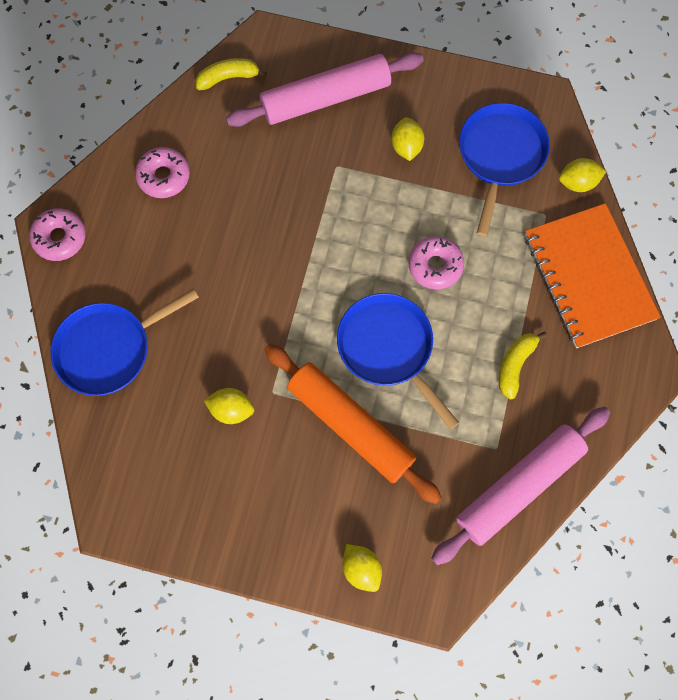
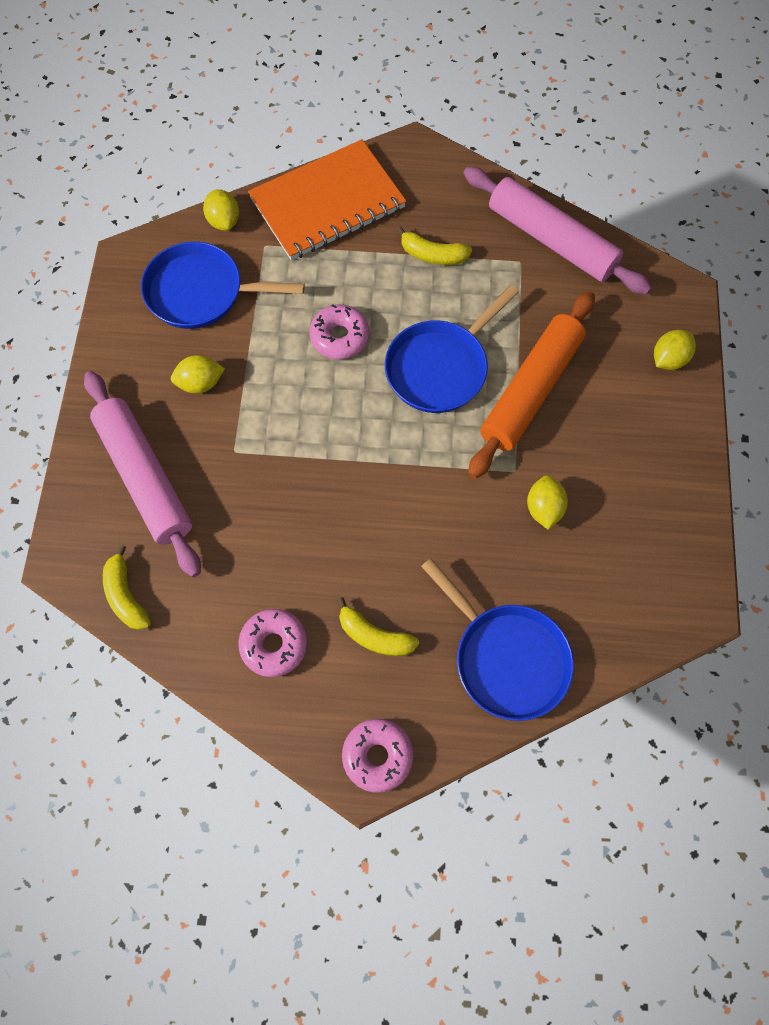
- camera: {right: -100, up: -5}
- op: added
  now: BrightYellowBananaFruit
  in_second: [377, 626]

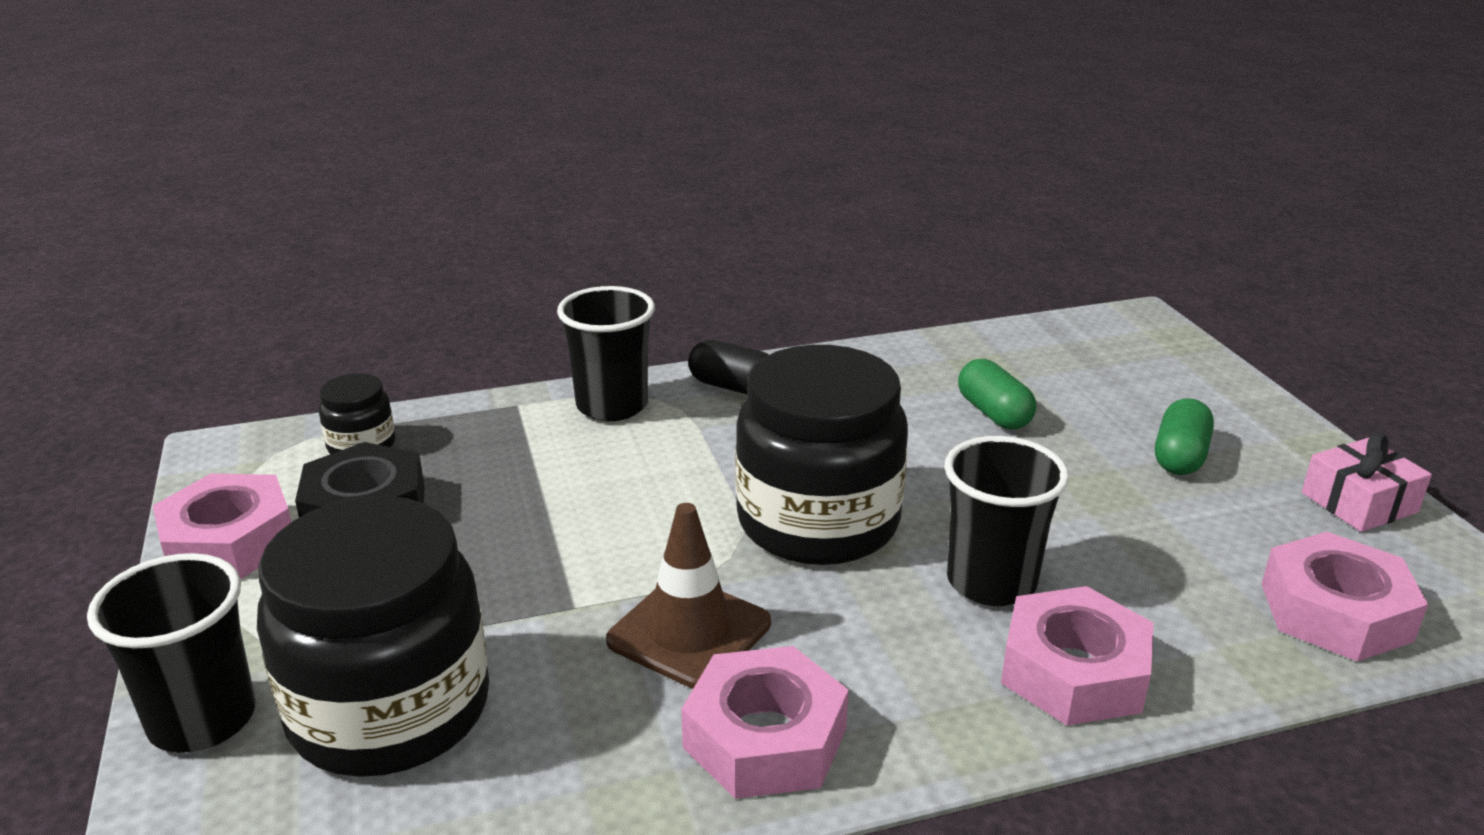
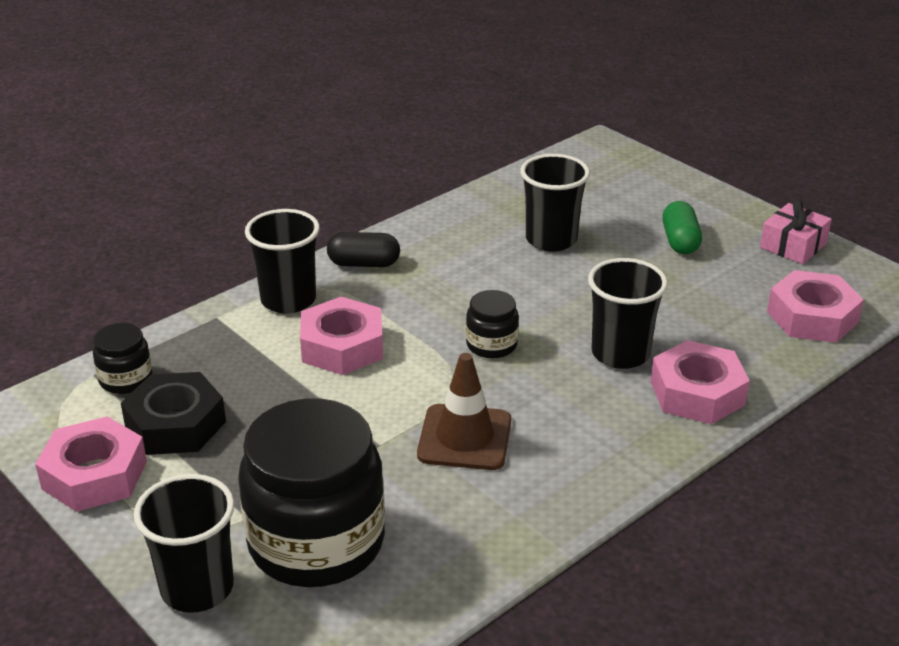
- camera: {right: -25, up: 5}
- op: moved
  was: RosePinkHexagonNut
  in_first: [765, 722]
  in_second: [341, 336]
- op: resized
  was: EbonyJamJar
  in_first: [821, 455]
  in_second: [492, 324]
  ratio: 0.45
- op: replaced
  was: EmeraldPill
  now: EbonyTumbler
  in_first: [997, 394]
  in_second: [555, 203]

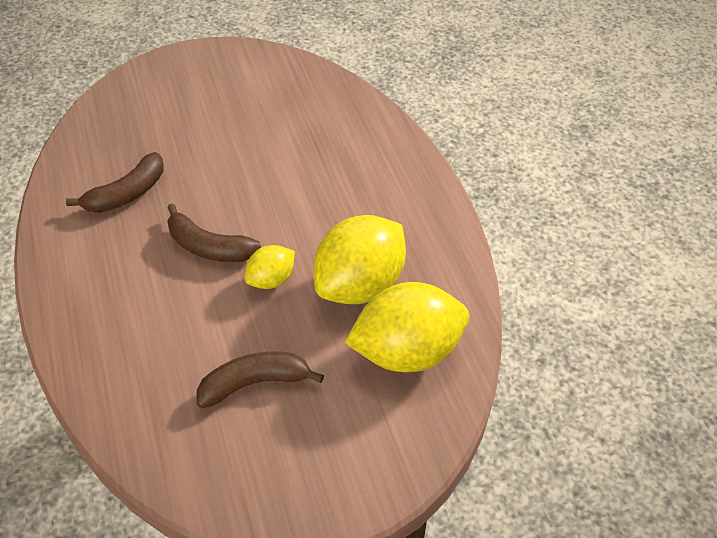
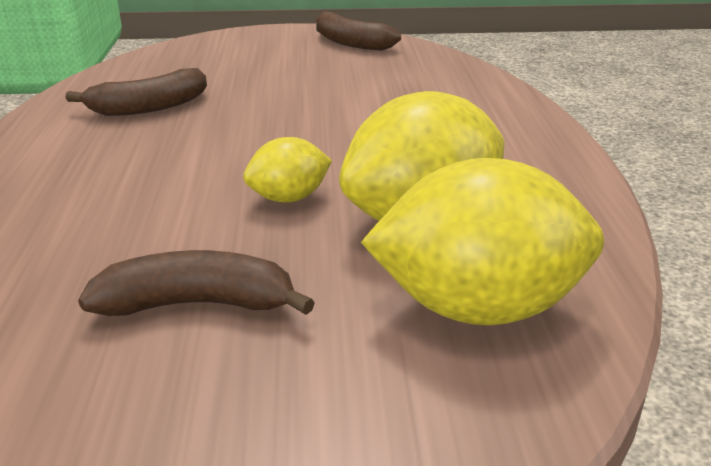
- camera: {right: 15, up: -20}
- op: moved
  was: BrownBananaFruit
  in_first: [214, 233]
  in_second: [358, 31]

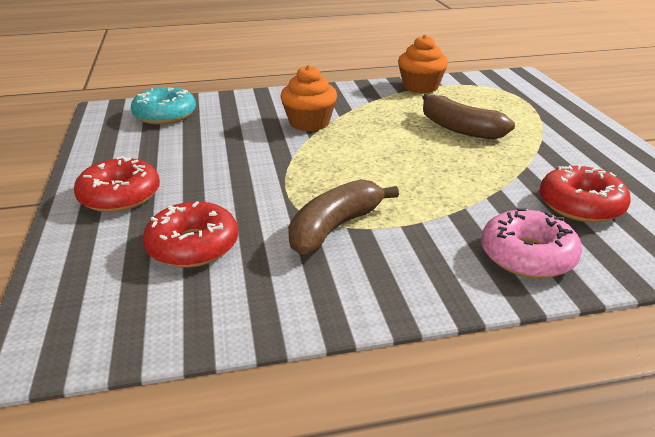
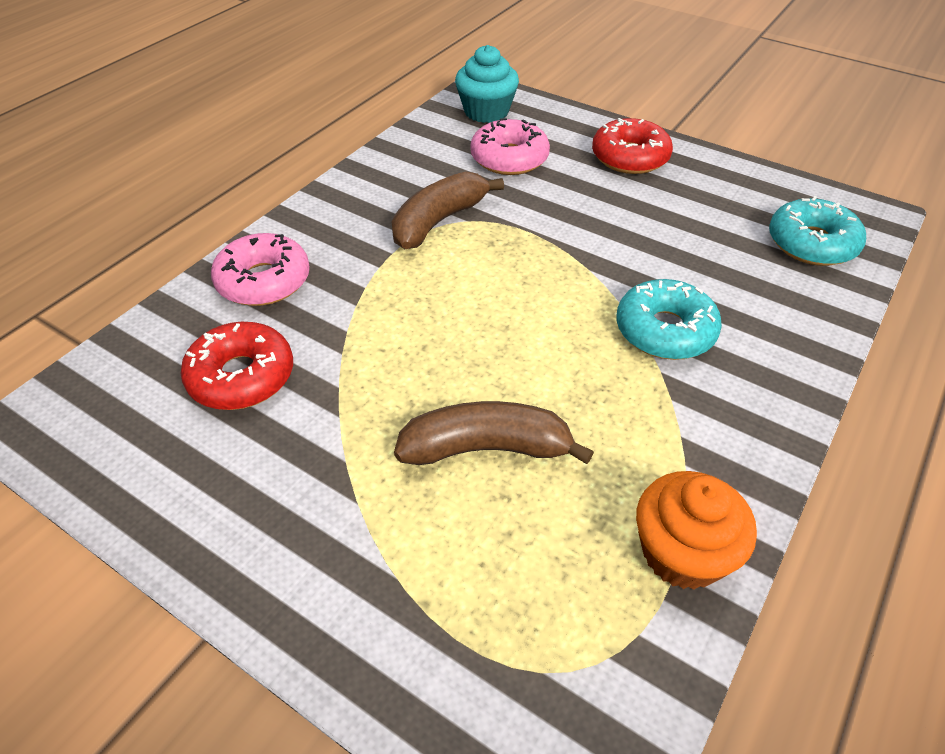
- camera: {right: 135, up: 15}
- op: recoloured
  was: ScarletGlazedDonut
  now: RosePinkGlazedDonut
  in_first: [190, 234]
  in_second: [510, 146]
- op: replaced
  was: OrangeCupcake
  now: TurquoiseGlazedDonut
  in_first: [309, 98]
  in_second: [669, 319]
- op: turned
  was: BrownBananaFruit
  in_first: [343, 217]
  in_second: [447, 210]
  clockwise: -135
- op: added
  now: TurquoiseCupcake
  in_second: [487, 84]

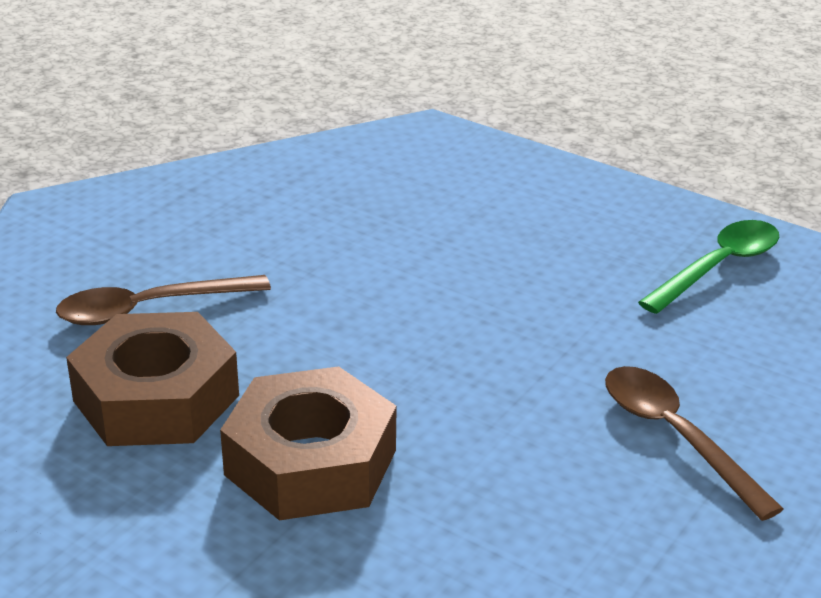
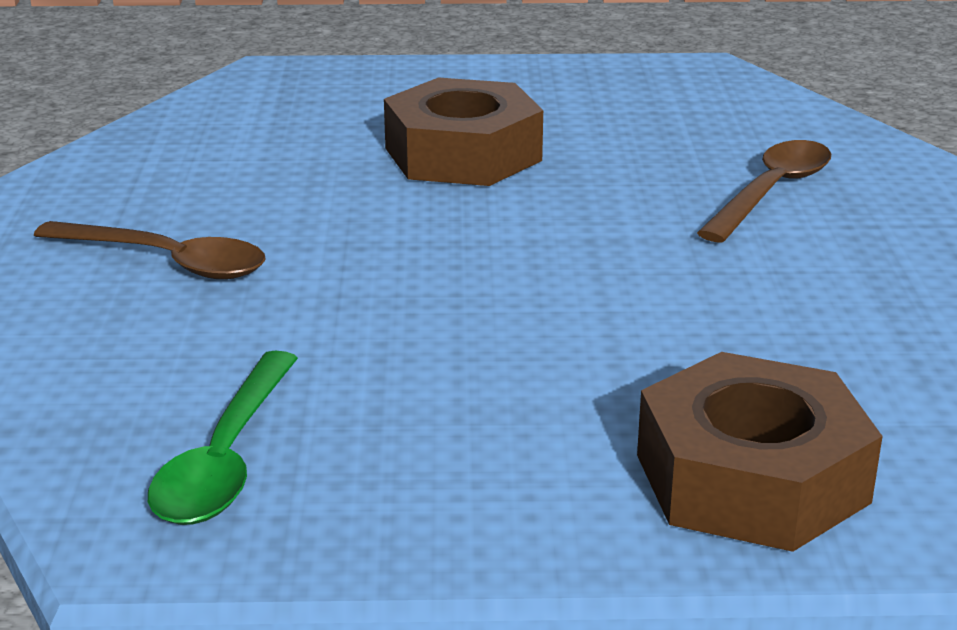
- camera: {right: 145, up: -5}
- op: moved
  was: BrownHexagonNut
  in_first: [152, 379]
  in_second: [760, 452]

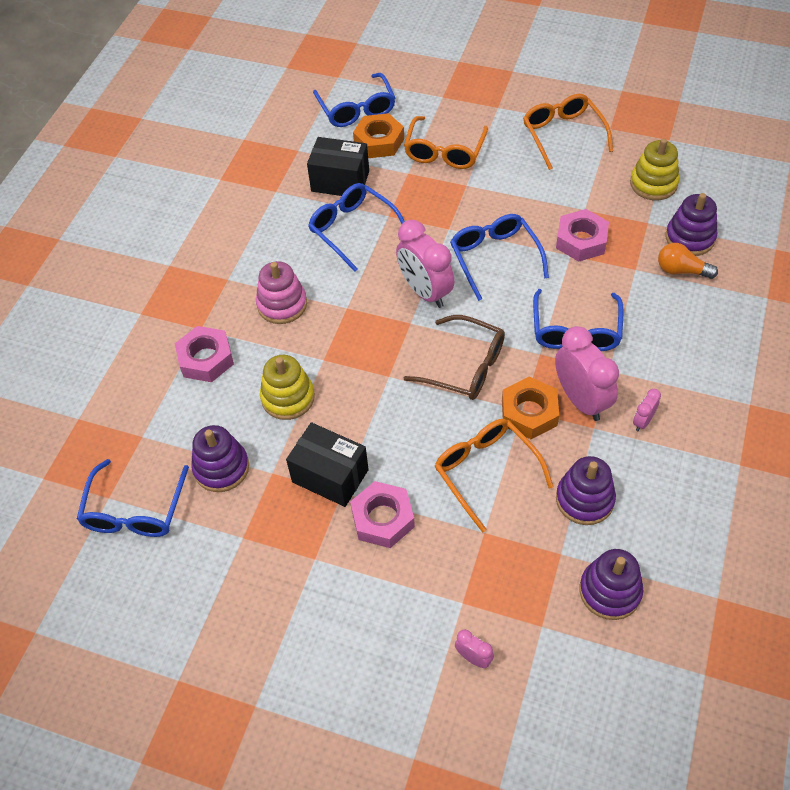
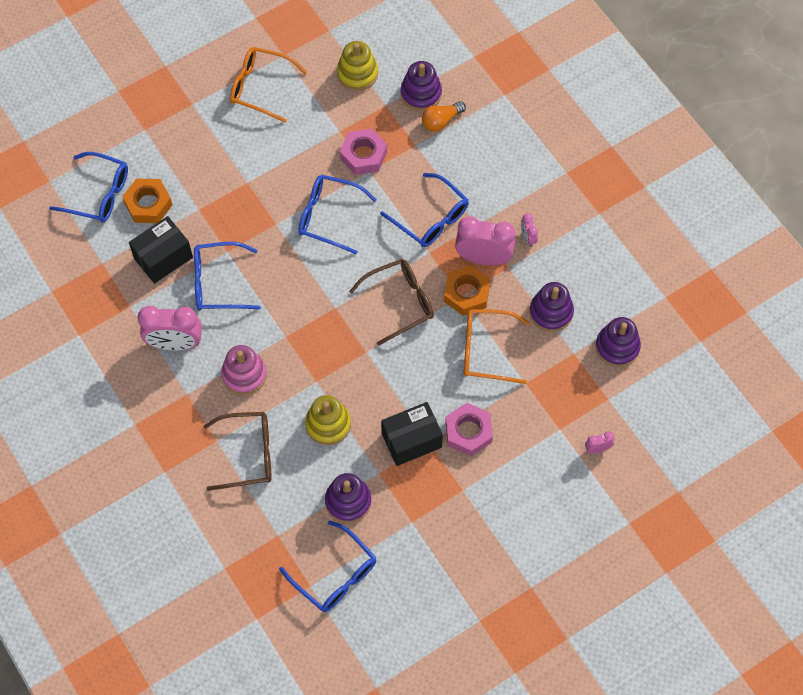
- camera: {right: -55, up: 10}
- op: replaced
  was: RosePinkHexagonNut
  now: BrownSpectacles
  in_first: [204, 354]
  in_second: [237, 451]
- op: moved
  was: RosePinkBedsideClock
  in_first: [425, 264]
  in_second: [169, 328]
- op: removed
  was: OrangeSpectacles
  in_first: [446, 142]

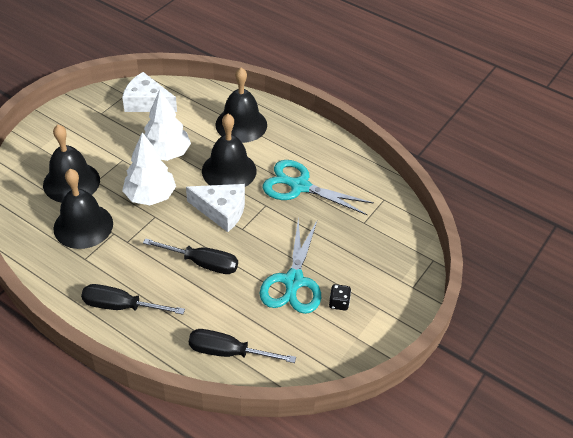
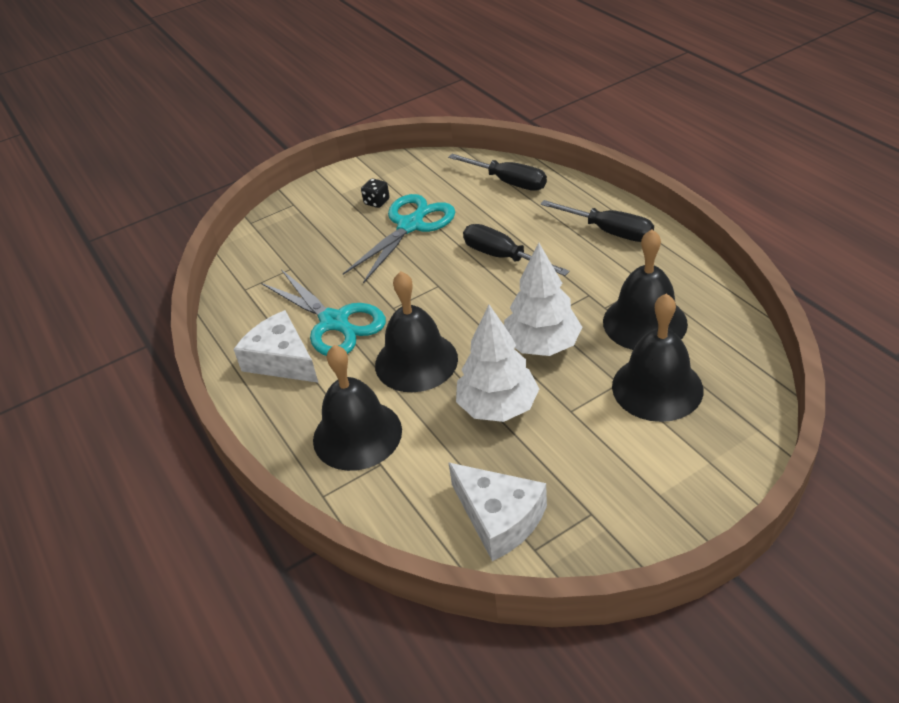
- camera: {right: -150, up: -5}
- op: moved
  was: SnowWhiteCheeseWedge
  in_first: [215, 208]
  in_second: [275, 346]

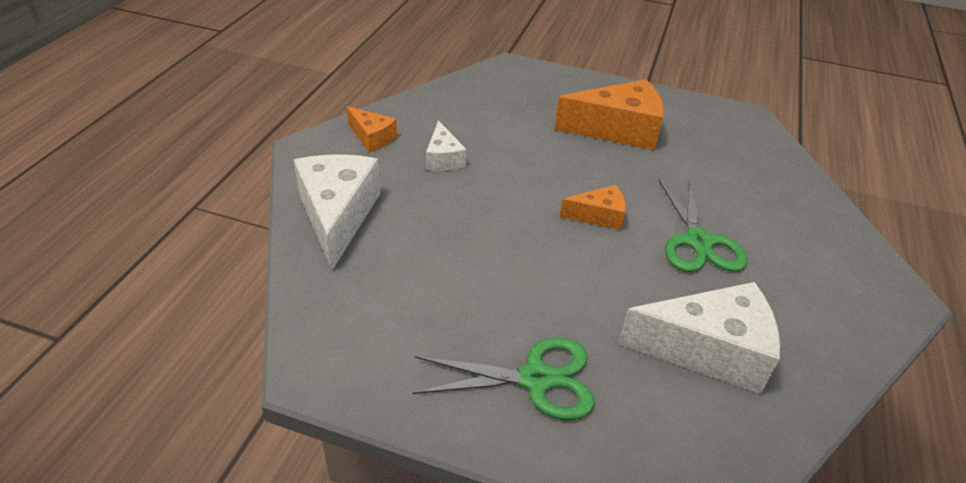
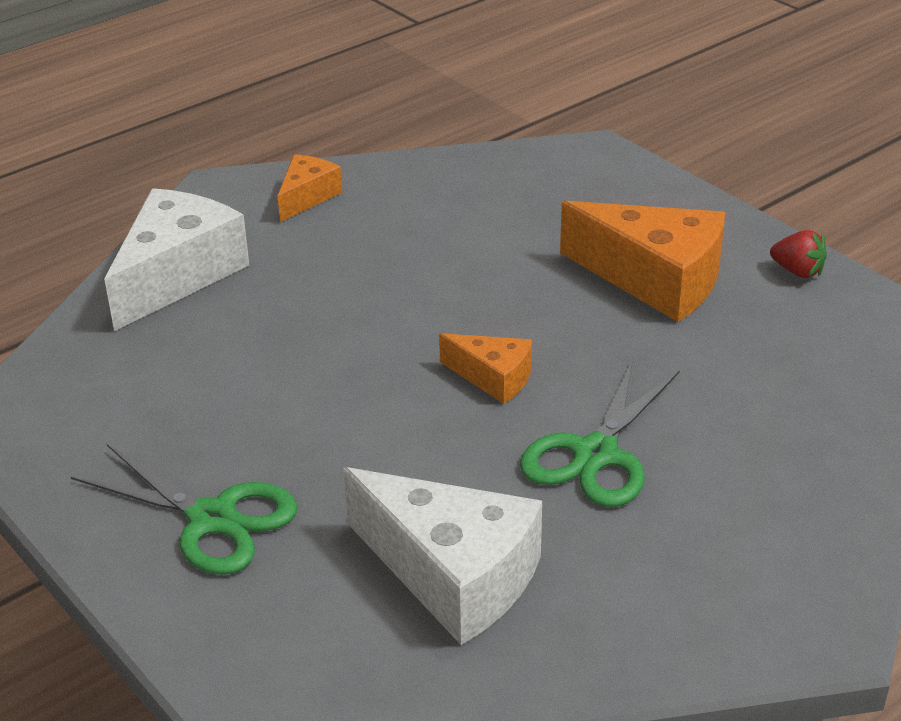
- camera: {right: 35, up: -5}
- op: turned
  was: OrangeCheeseWedge
  in_first: [371, 129]
  in_second: [310, 188]
  clockwise: -135
- op: removed
  was: SnowWhiteCheeseWedge
  in_first: [446, 145]
- op: added
  now: ScarletBerry
  in_second: [798, 254]

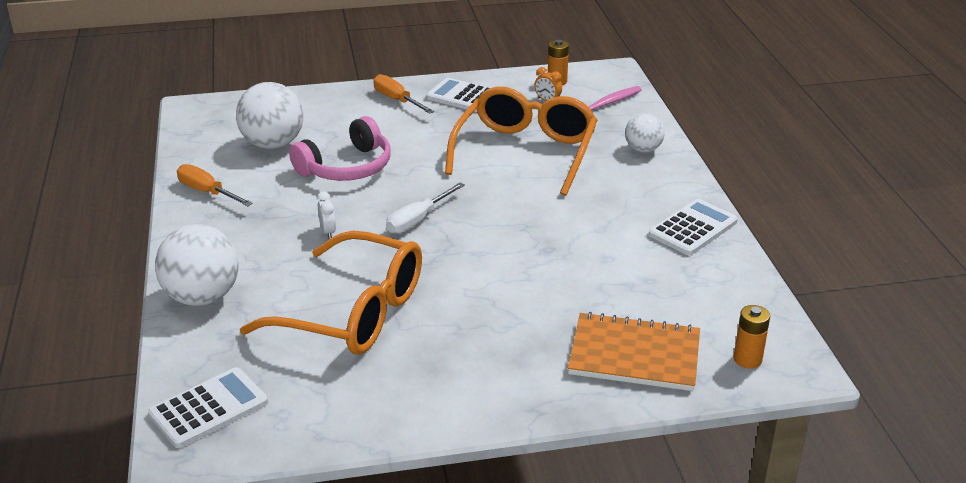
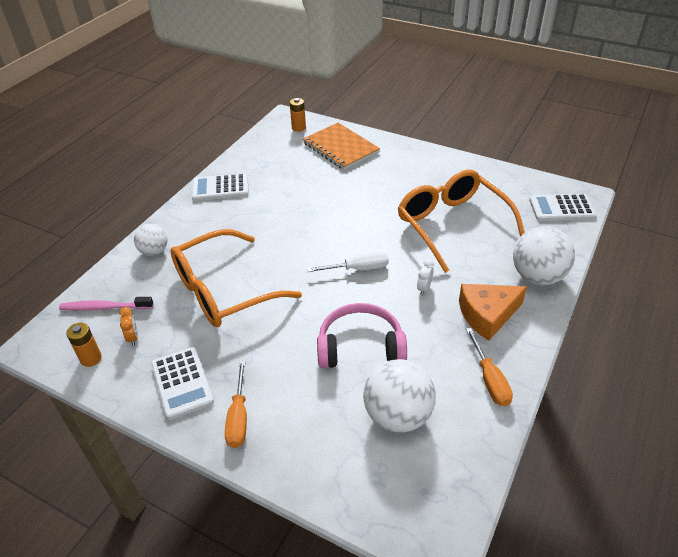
- camera: {right: -140, up: 10}
- op: added
  now: OrangeCheeseWedge
  in_second: [493, 312]

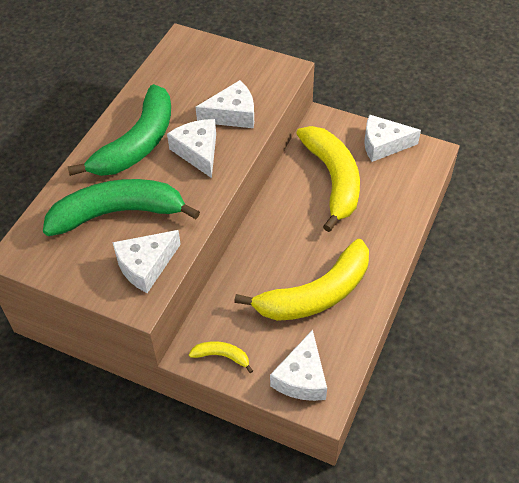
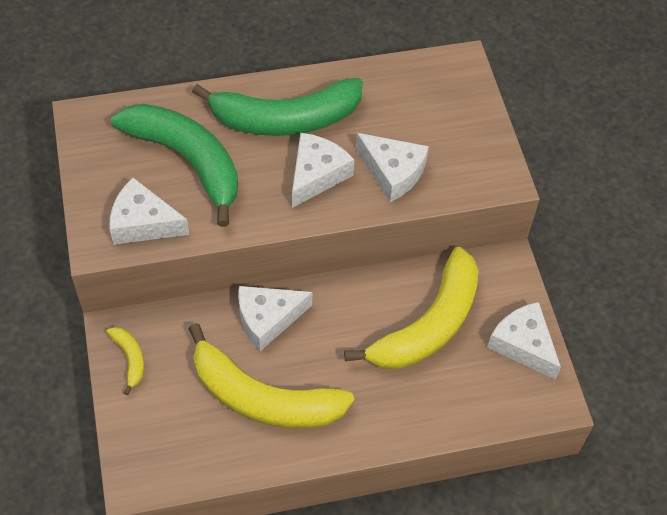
- camera: {right: 50, up: 5}
- op: moved
  was: SnowWhiteCheeseWedge
  in_first: [298, 365]
  in_second: [275, 318]

